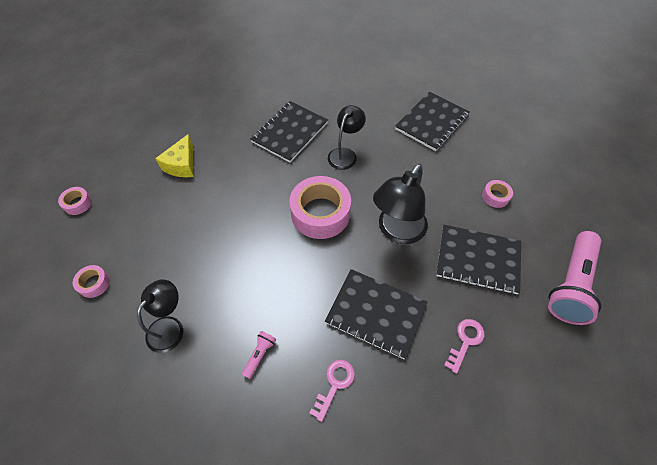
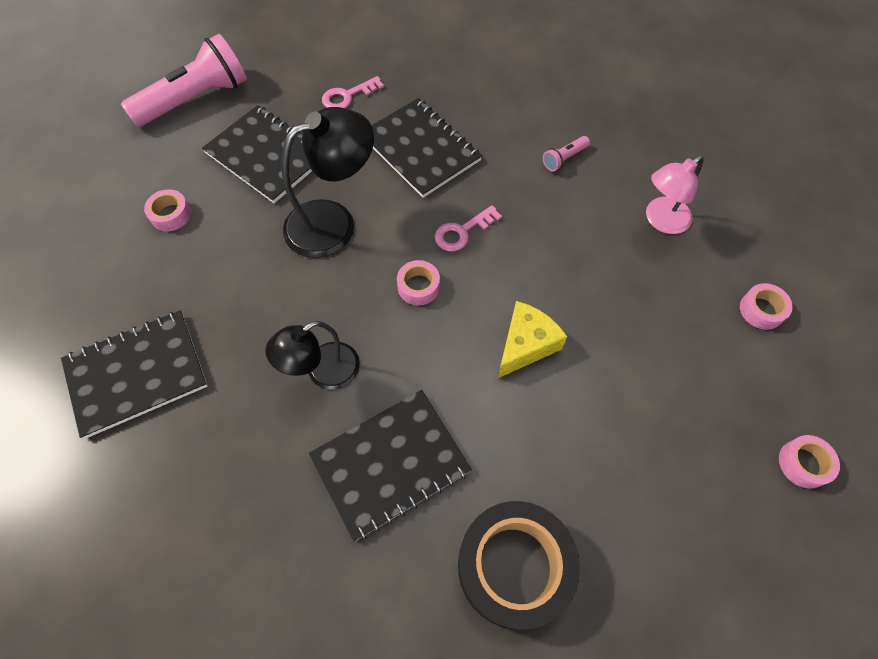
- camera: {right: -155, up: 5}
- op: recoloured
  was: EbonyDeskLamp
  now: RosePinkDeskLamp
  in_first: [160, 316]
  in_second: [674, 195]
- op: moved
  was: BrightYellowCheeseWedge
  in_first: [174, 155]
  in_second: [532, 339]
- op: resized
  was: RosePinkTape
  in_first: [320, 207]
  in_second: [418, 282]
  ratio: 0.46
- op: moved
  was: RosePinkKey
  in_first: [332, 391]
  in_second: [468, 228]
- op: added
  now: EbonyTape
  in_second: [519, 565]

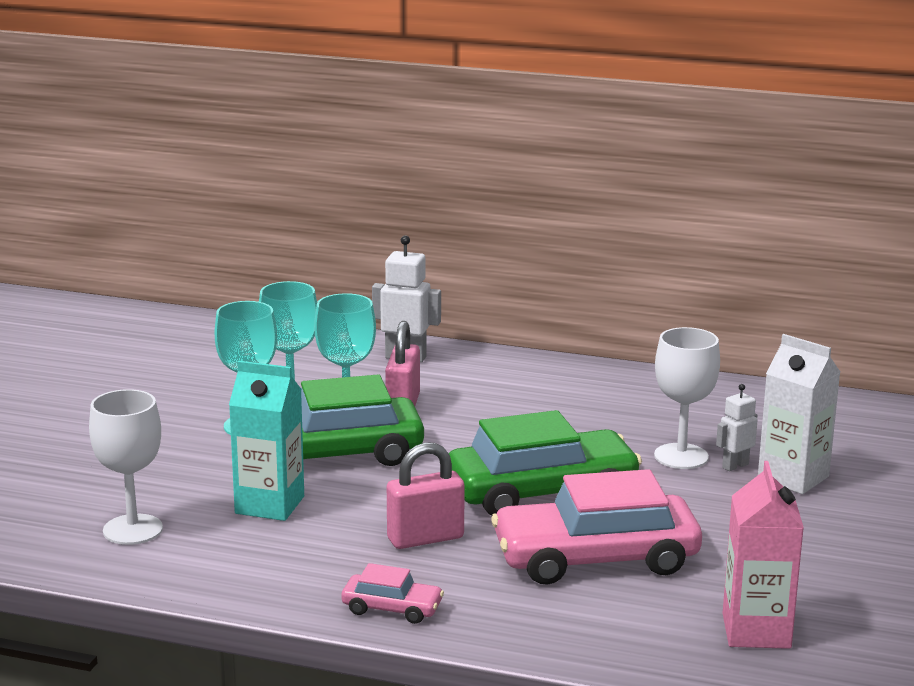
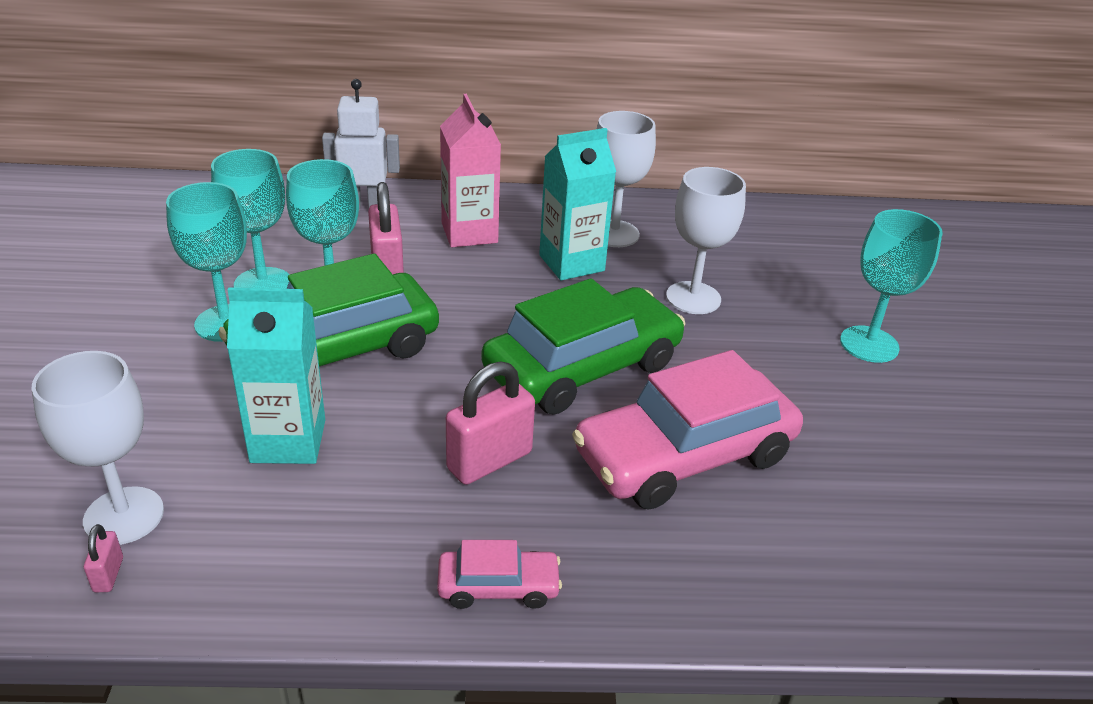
- camera: {right: -20, up: 15}
- op: removed
  was: SnowWhiteRobotFigure
  in_first: [736, 427]
- op: moved
  was: RosePinkMilkCarton
  in_first: [763, 555]
  in_second: [470, 170]
- op: removed
  was: SnowWhiteMilkCarton
  in_first: [799, 414]
- op: added
  now: RosePinkPadlock
  in_second: [103, 558]
- op: added
  now: TurquoiseMilkCarton
  in_second: [577, 204]
- op: added
  now: SnowWhiteChalice
  in_second: [626, 179]
- op: added
  now: TurquoiseChalice
  in_second: [891, 286]

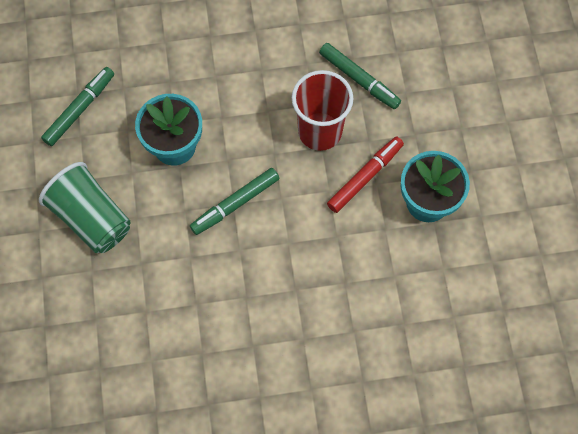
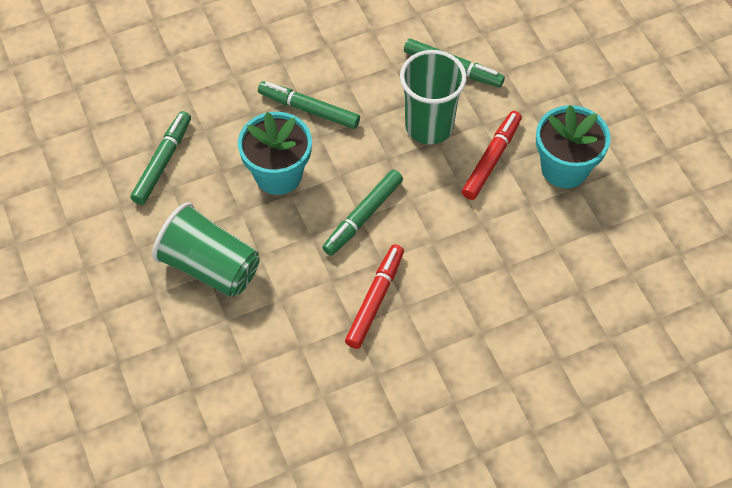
- camera: {right: -15, up: -10}
- op: recoloured
  was: ScarletTumbler
  now: EmeraldTumbler
  in_first: [323, 110]
  in_second: [433, 97]
- op: added
  now: EmeraldMarkerPen
  in_second: [309, 105]
- op: added
  now: ScarletMarkerPen
  in_second: [374, 296]

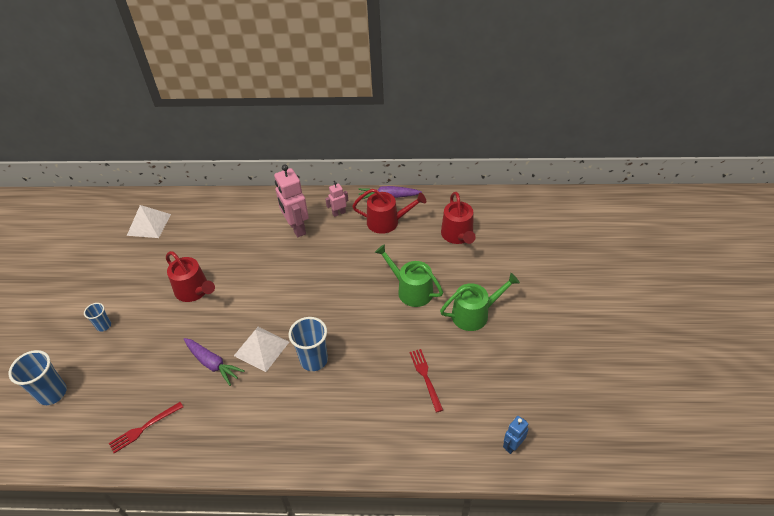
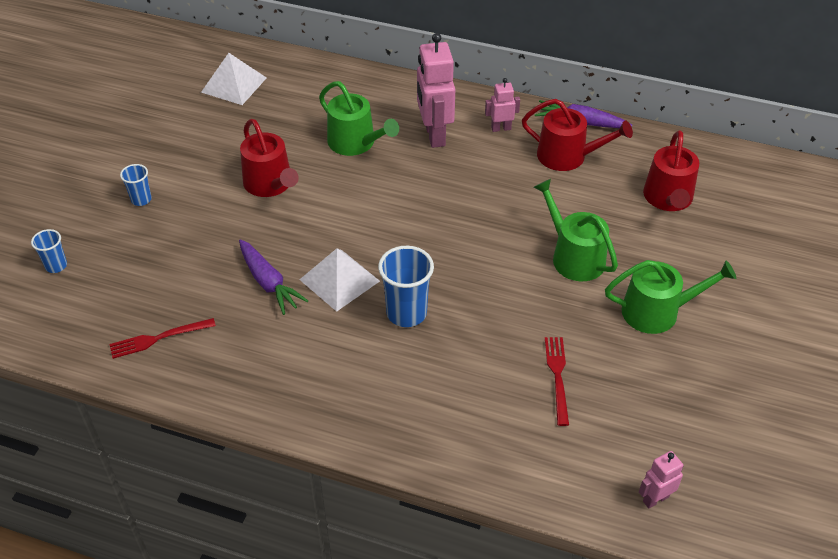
- camera: {right: 15, up: 0}
- op: resized
  was: RoyalBlueTumbler
  in_first: [37, 377]
  in_second: [49, 251]
  ratio: 0.56
- op: recoloured
  was: RoyalBlueRobotFigure
  now: RosePinkRobotFigure
  in_first: [515, 435]
  in_second: [661, 479]
- op: added
  now: EmeraldWateringCan
  in_second: [359, 118]

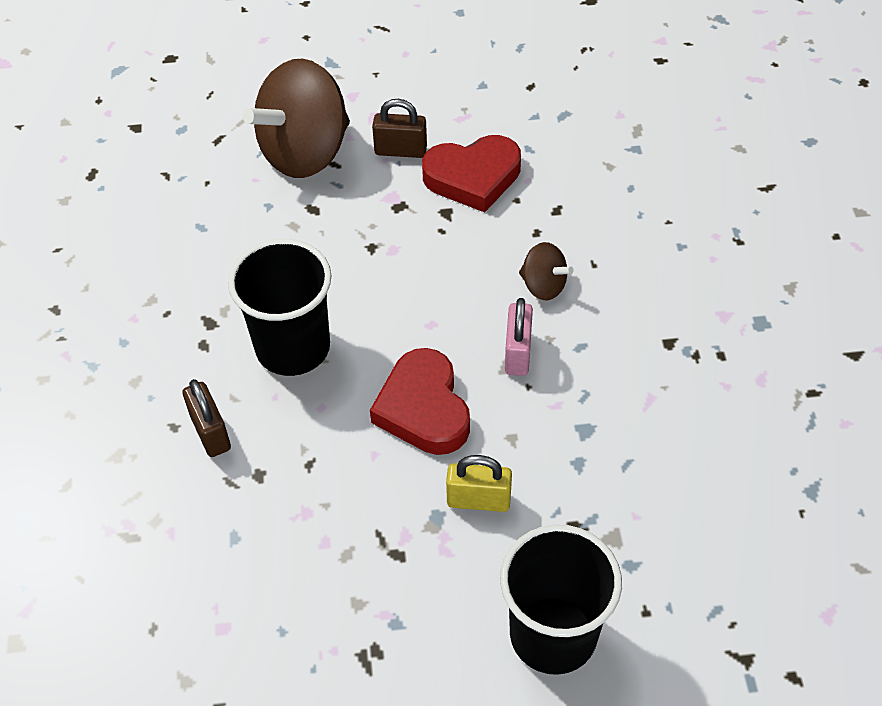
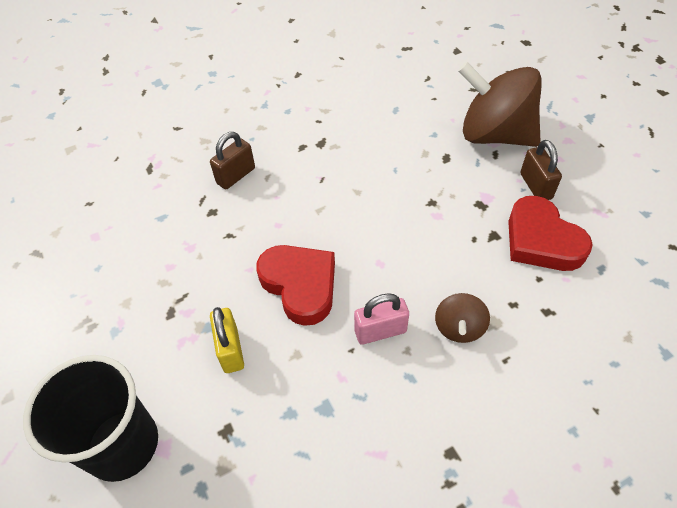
- camera: {right: 70, up: 0}
- op: removed
  was: EbonyTumbler
  in_first: [280, 307]
- op: turned
  was: ScarletHeartShape
  in_first: [420, 401]
  in_second: [295, 285]
  clockwise: 90

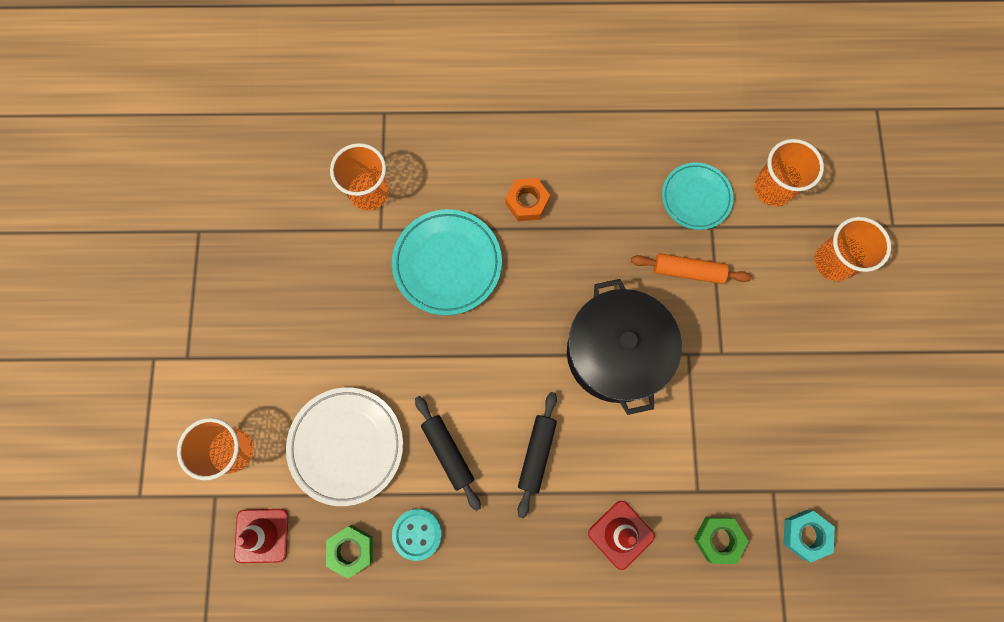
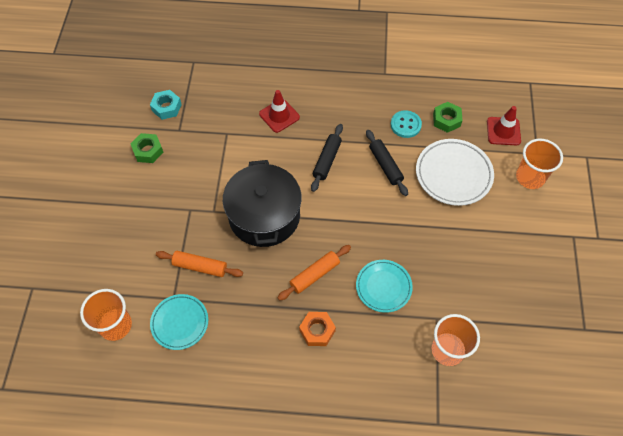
- camera: {right: -175, up: -15}
- op: resized
  was: TurquoisePlate
  in_first: [447, 262]
  in_second: [384, 286]
  ratio: 0.67
- op: moved
  was: EmeraldHexagonNut
  in_first: [721, 540]
  in_second: [147, 148]
- op: removed
  was: OrangeTumbler
  in_first: [852, 249]
- op: added
  now: OrangeDoughRoller
  in_second: [314, 273]

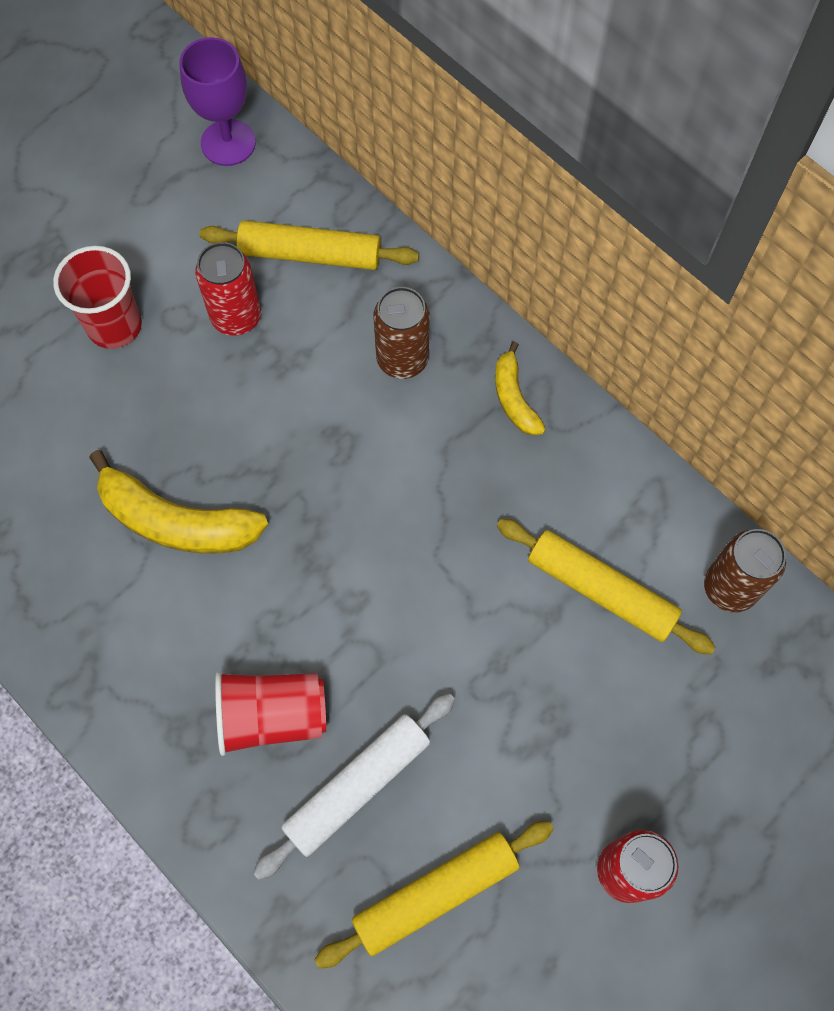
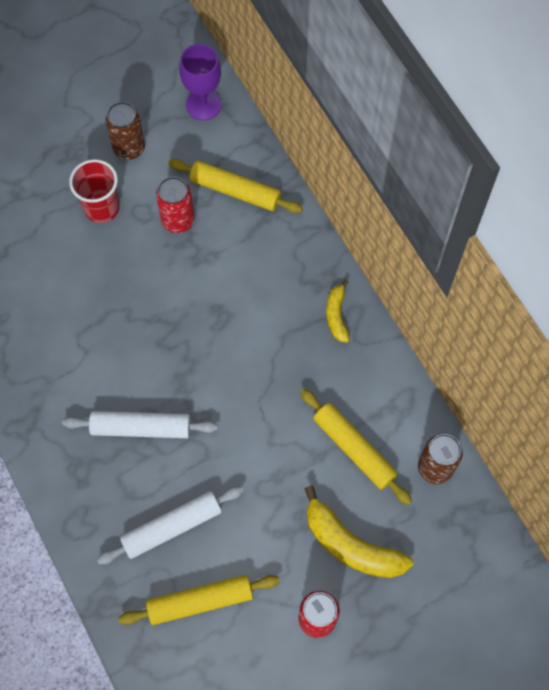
- camera: {right: 15, up: 0}
- op: moved
  was: BrightYellowBananaFruit
  in_first: [178, 502]
  in_second: [358, 532]
- op: removed
  was: ScarletTumbler
  in_first: [270, 713]
- op: moved
  was: BrownSodaCan
  in_first: [401, 333]
  in_second: [125, 131]
- op: added
  now: SnowWhiteDoughRoller
  in_second: [140, 424]

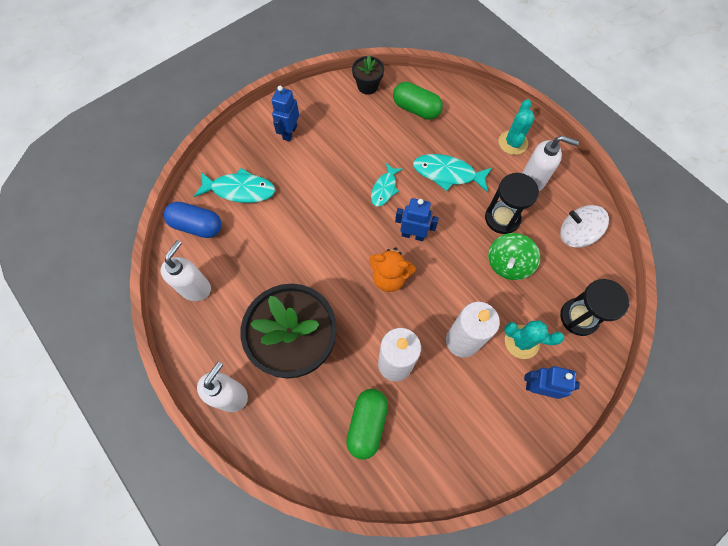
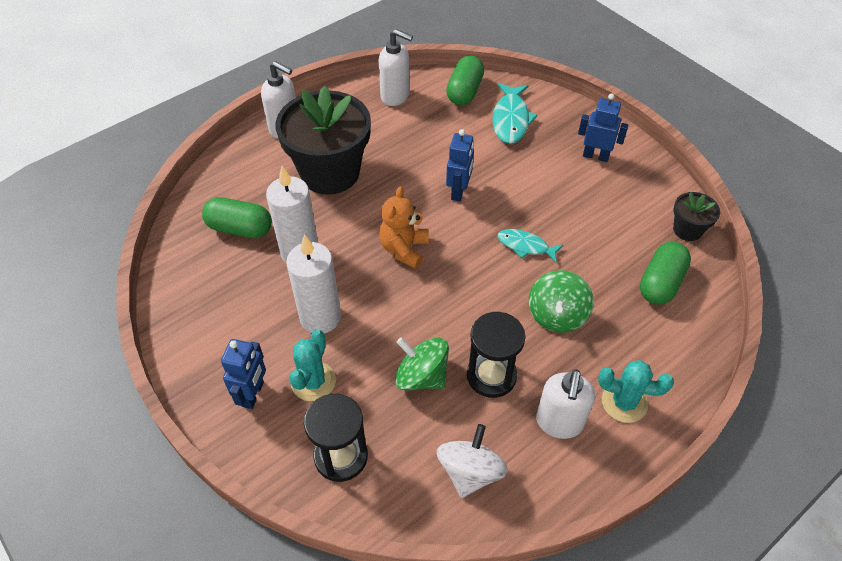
- camera: {right: 90, up: -15}
- op: recoloured
  was: RoyalBluePill
  now: EmeraldPill
  in_first: [192, 220]
  in_second: [465, 80]
- op: moved
  was: RoyalBlueRobotFigure
  in_first: [417, 219]
  in_second: [460, 165]
- op: replaced
  was: TurquoiseFishFigure
  now: EmeraldSpinningTop
  in_first: [452, 173]
  in_second: [561, 301]

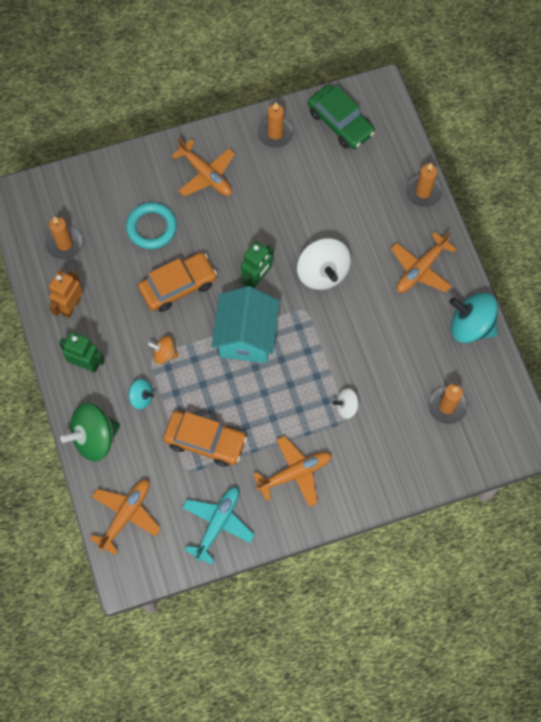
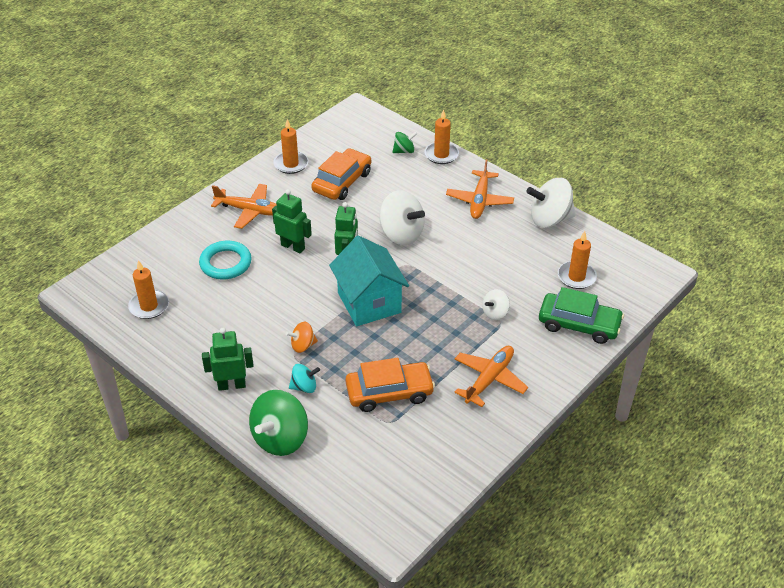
- camera: {right: -30, up: -25}
- op: removed
  was: OrangeRobotFigure
  in_first: [66, 294]
- op: removed
  was: OrangePlane
  in_first: [125, 517]
- op: moved
  was: OrangeCar
  in_first: [177, 282]
  in_second: [341, 174]
- op: removed
  was: TurquoisePlane
  in_first: [218, 525]
- op: moved
  was: EmeraldCar
  in_first: [341, 117]
  in_second: [581, 315]
- op: recoloured
  was: TurquoiseSpinningTop
  now: SnowWhiteSpinningTop
  in_first: [473, 318]
  in_second: [551, 203]
- op: added
  now: EmeraldRobotFigure
  in_second: [292, 221]
- op: added
  now: EmeraldSpinningTop
  in_second: [404, 142]

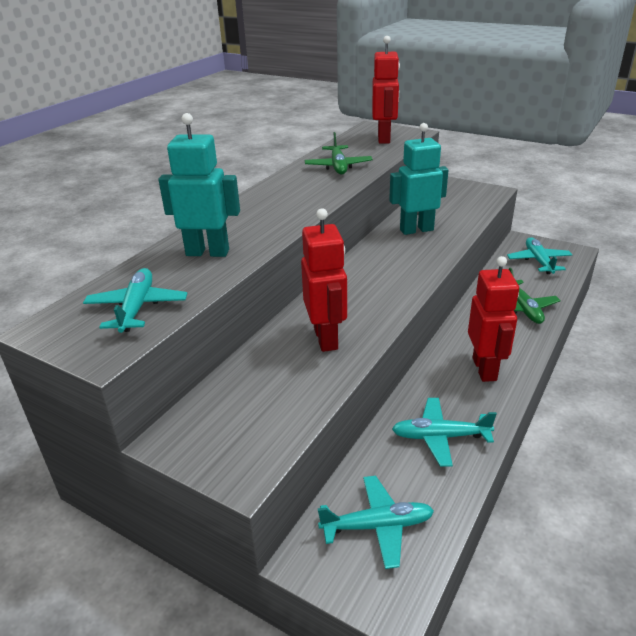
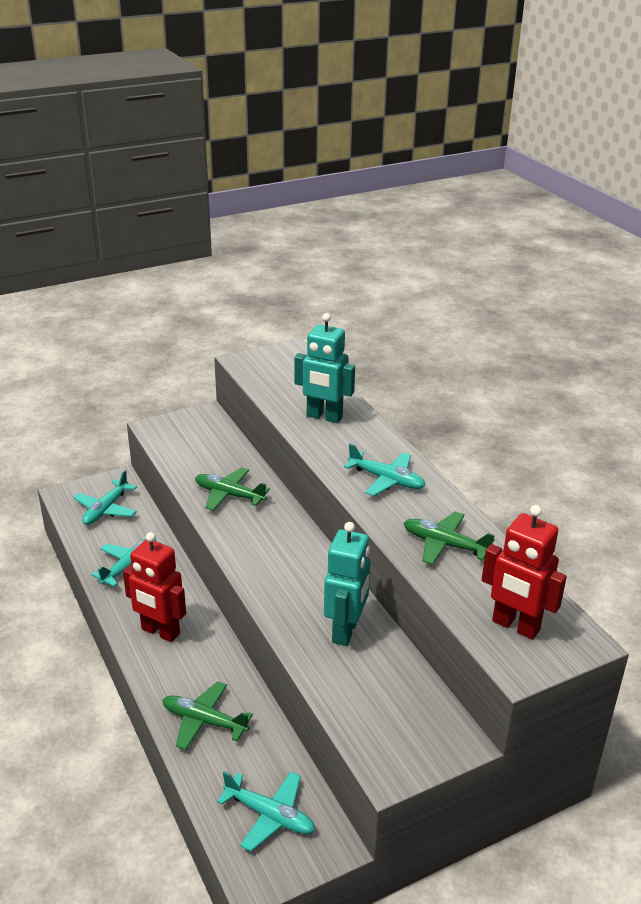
- camera: {right: 120, up: 0}
- op: moved
  was: TurquoisePlane
  in_first: [135, 300]
  in_second: [384, 470]
- op: turned
  was: TurquoiseRobotFigure
  in_first: [199, 185]
  in_second: [324, 368]
  clockwise: 75
- op: replaced
  was: ScarletRobotFigure
  now: EmeraldPlane
  in_first: [324, 280]
  in_second: [232, 489]

